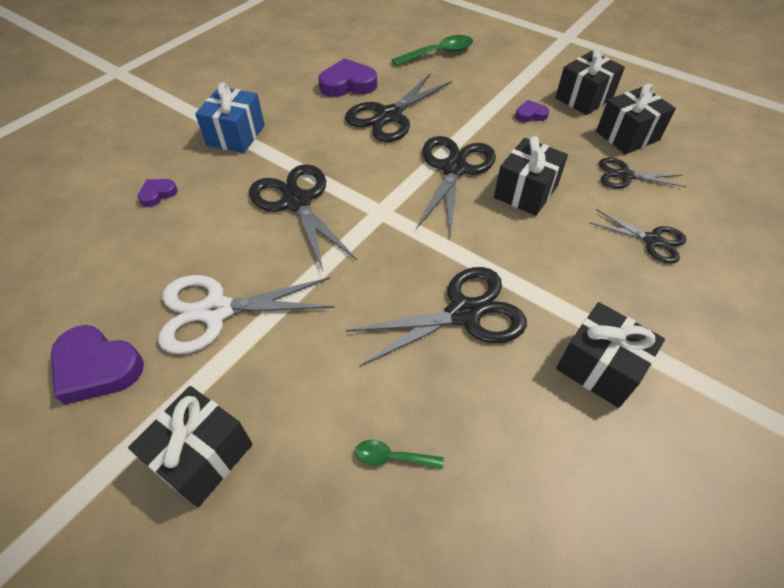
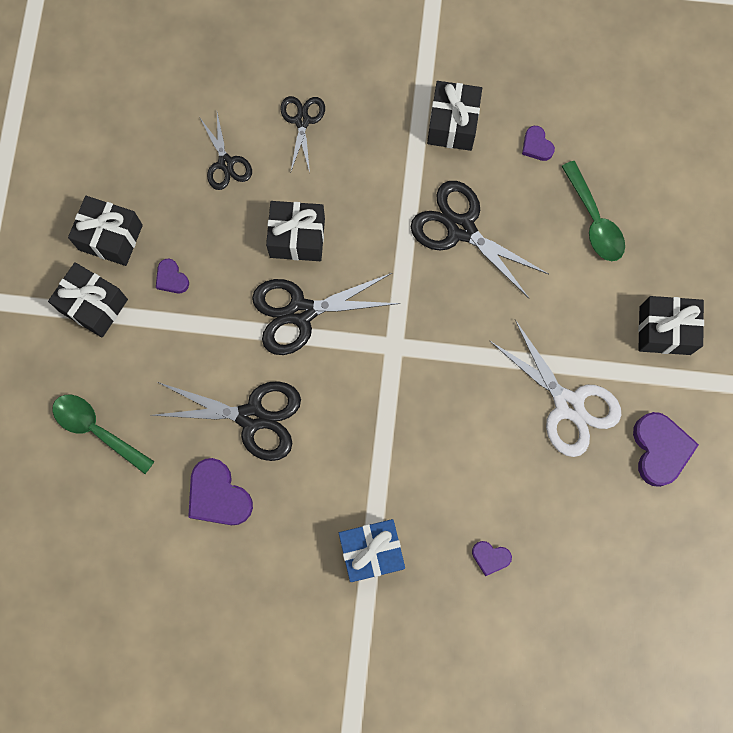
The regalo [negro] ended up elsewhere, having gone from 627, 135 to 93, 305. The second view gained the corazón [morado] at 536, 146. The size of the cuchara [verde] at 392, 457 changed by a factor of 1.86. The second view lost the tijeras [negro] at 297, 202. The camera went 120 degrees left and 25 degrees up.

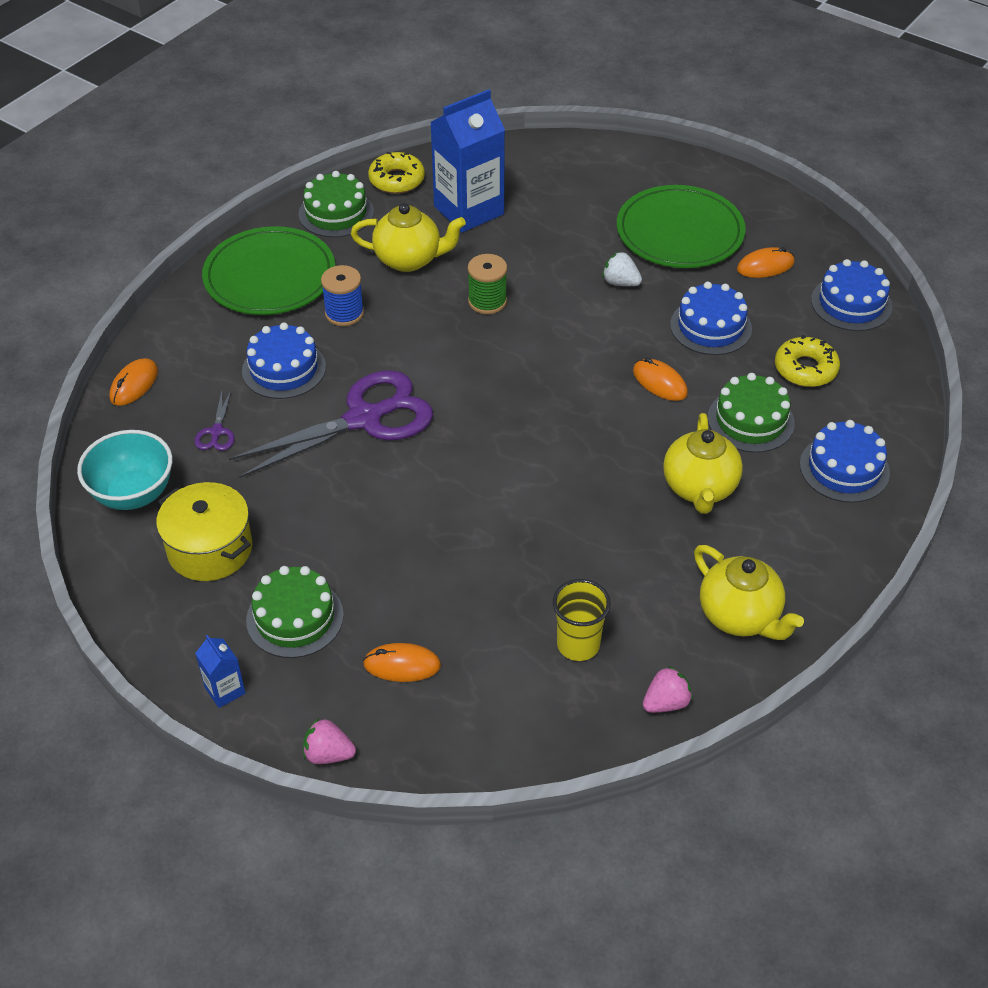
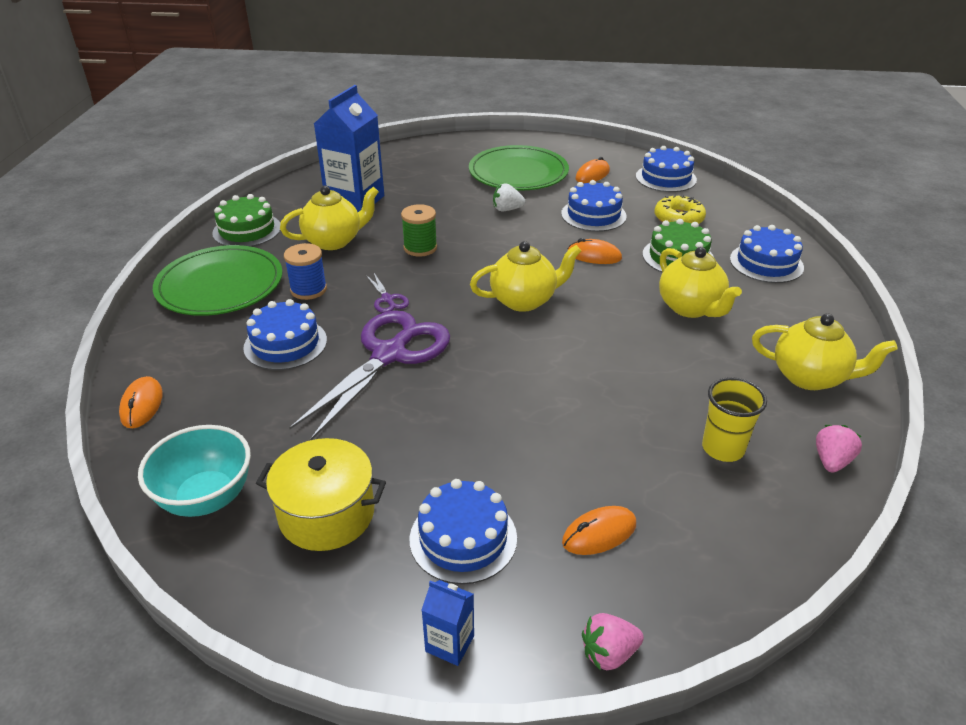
The tijeras [morado] ended up elsewhere, having gone from 216, 432 to 387, 299. What was the tarta [verde] at 295, 617 turned into the tarta [azul] at 463, 538. The second view gained the tetera [amarillo] at 524, 300. The second view lost the rosquilla [amarillo] at 397, 180. The camera went 30 degrees left and 10 degrees down.

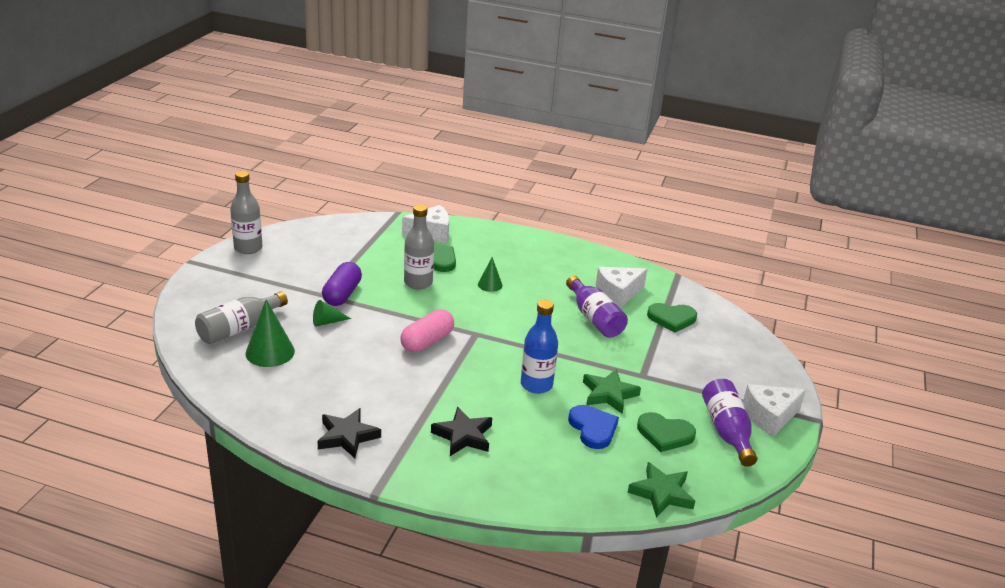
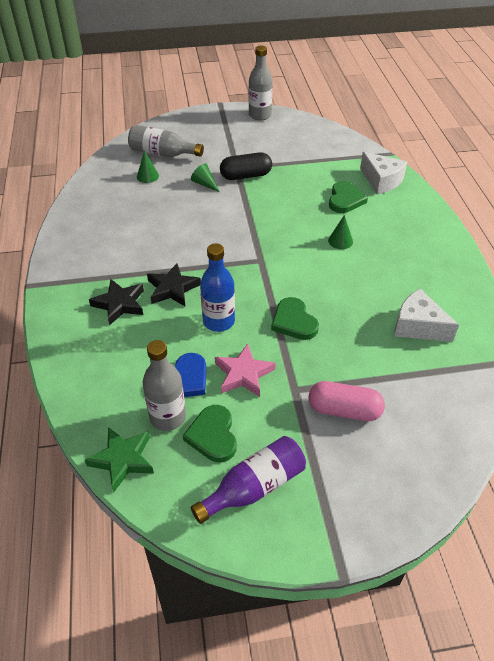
The size of the cono [verde] at 270, 352 changed by a factor of 0.59. The botella [gris] ended up elsewhere, having gone from 418, 283 to 168, 417. The estrella [negro] ended up elsewhere, having gone from 347, 436 to 172, 288. What was the estrella [verde] at 609, 394 turned into the estrella [rosa] at 243, 374. What was the cápsula [morado] at 342, 294 turned into the cápsula [negro] at 246, 176. The corazón [verde] ended up elsewhere, having gone from 672, 318 to 294, 321. The cápsula [rosa] ended up elsewhere, having gone from 427, 341 to 344, 410. The second view lost the botella [morado] at 594, 318. The second view lost the queso [blanco] at 769, 417. The camera went 65 degrees right and 15 degrees up.

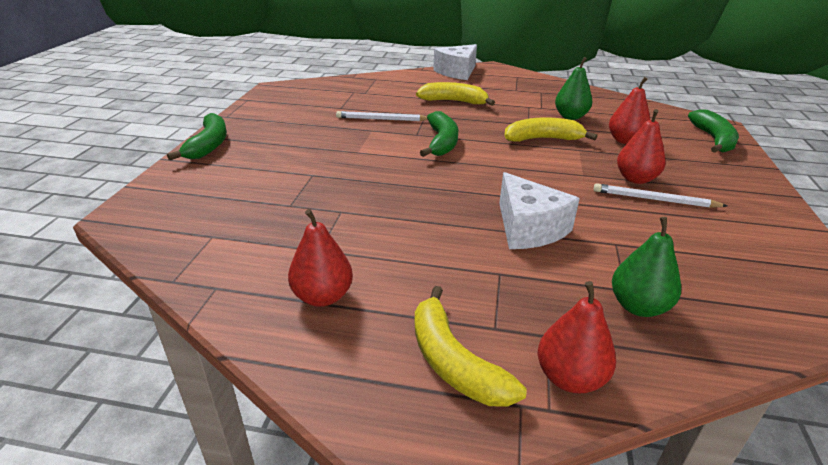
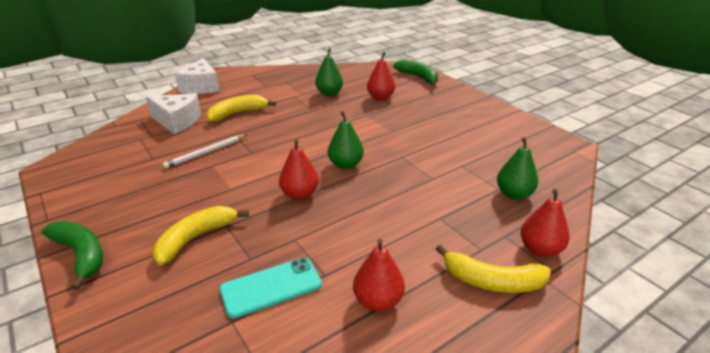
The queso [blanco] ended up elsewhere, having gone from 528, 228 to 177, 121. The plátano [amarillo] ended up elsewhere, having gone from 543, 139 to 196, 238. The second view gained the móvil [turquesa] at 271, 287. The pera [rojo] ended up elsewhere, having gone from 635, 179 to 299, 194. The second view gained the pera [verde] at 345, 164. The second view lost the plátano [verde] at 442, 142. The second view lost the lápiz [blanco] at 654, 199. The camera went 45 degrees left and 0 degrees up.

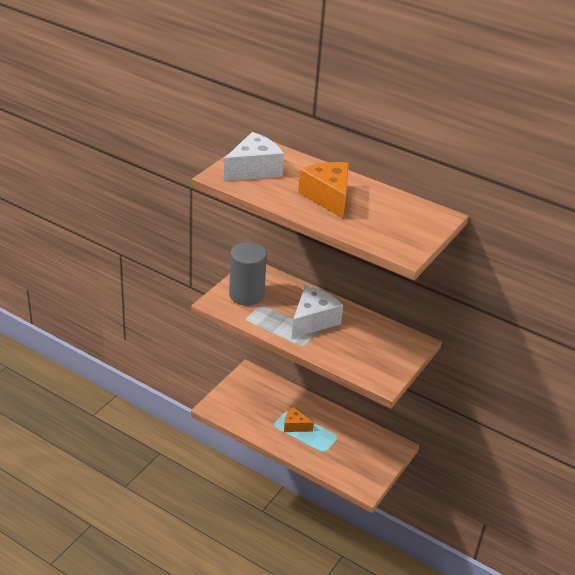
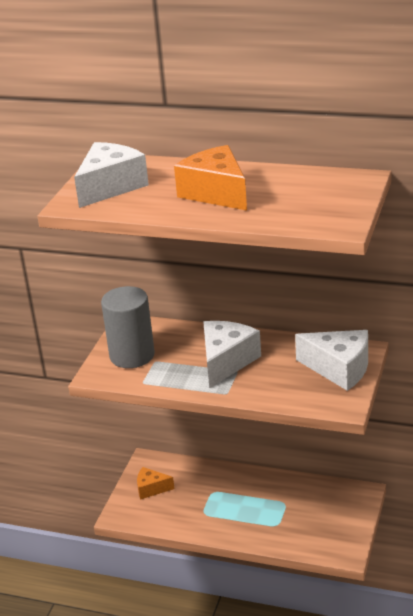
The queso [naranja] ended up elsewhere, having gone from 295, 426 to 151, 488. The second view gained the queso [blanco] at 339, 369. The camera went 10 degrees left and 5 degrees down.

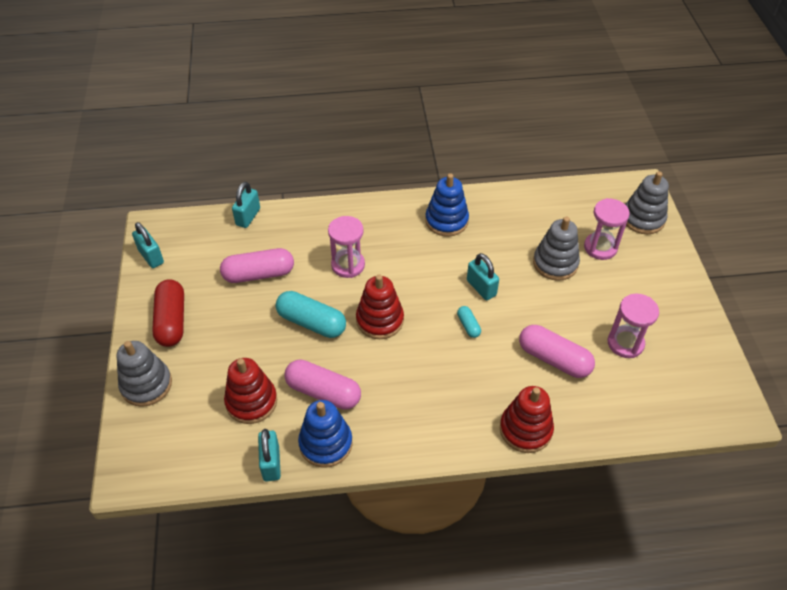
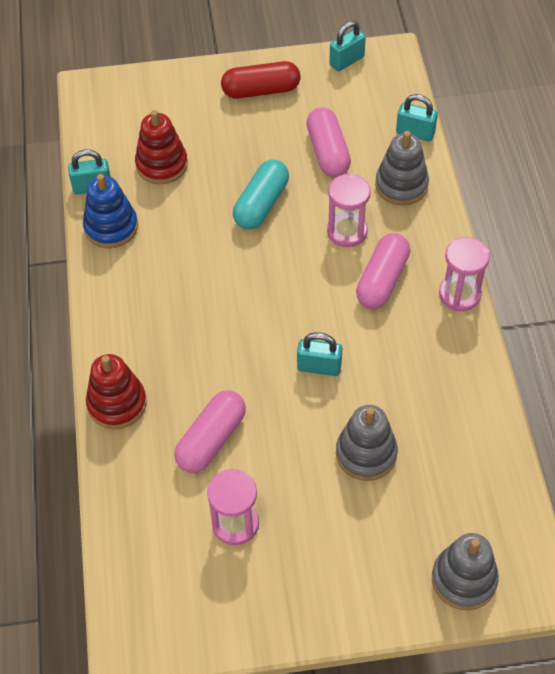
The candado [turquesa] at 481, 288 ended up facing another way, 45 degrees clockwise from before. The cápsula [rosa] ended up elsewhere, having gone from 323, 392 to 382, 280. The juguete apilable [gris] ended up elsewhere, having gone from 146, 385 to 401, 185. The reloj de arena [rosa] ended up elsewhere, having gone from 600, 247 to 459, 294. The second view lost the juguete apilable [rojo] at 380, 320. The second view lost the juguete apilable [azul] at 446, 221. The second view lost the cápsula [turquesa] at 468, 325. The camera went 90 degrees right and 5 degrees up.

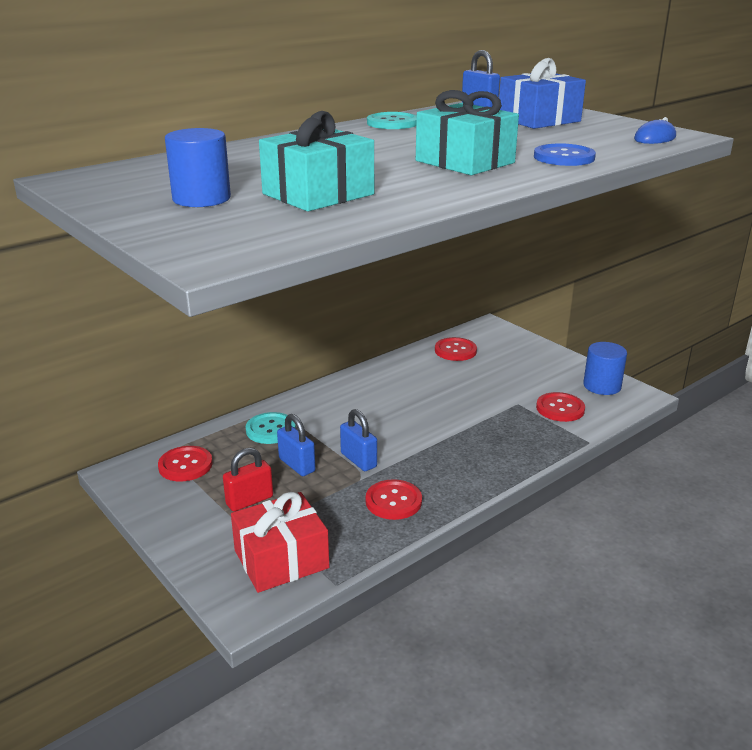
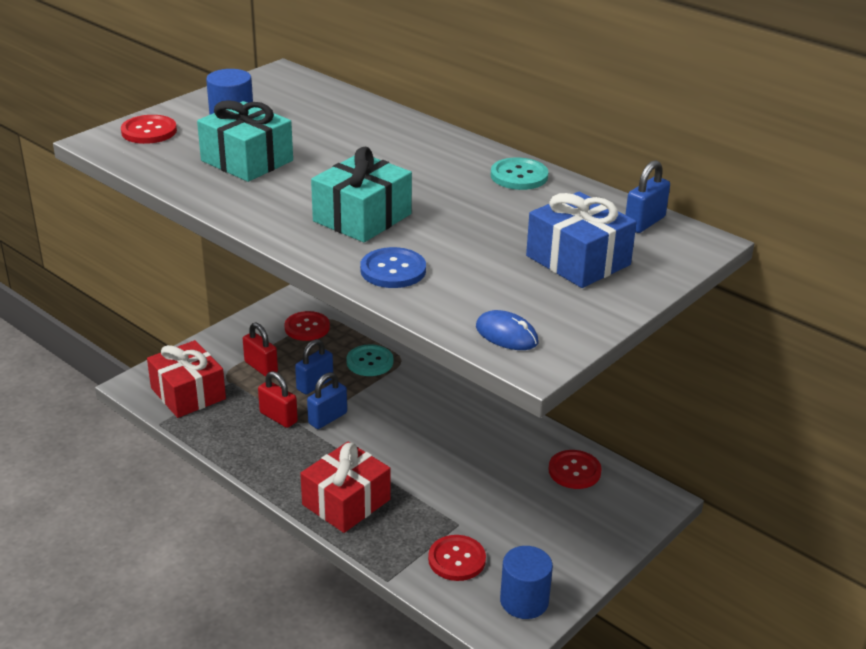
The botón [rojo] ended up elsewhere, having gone from 393, 501 to 149, 131. The second view gained the candado [rojo] at 278, 417. The second view gained the regalo [rojo] at 346, 502. The camera went 80 degrees right and 5 degrees up.

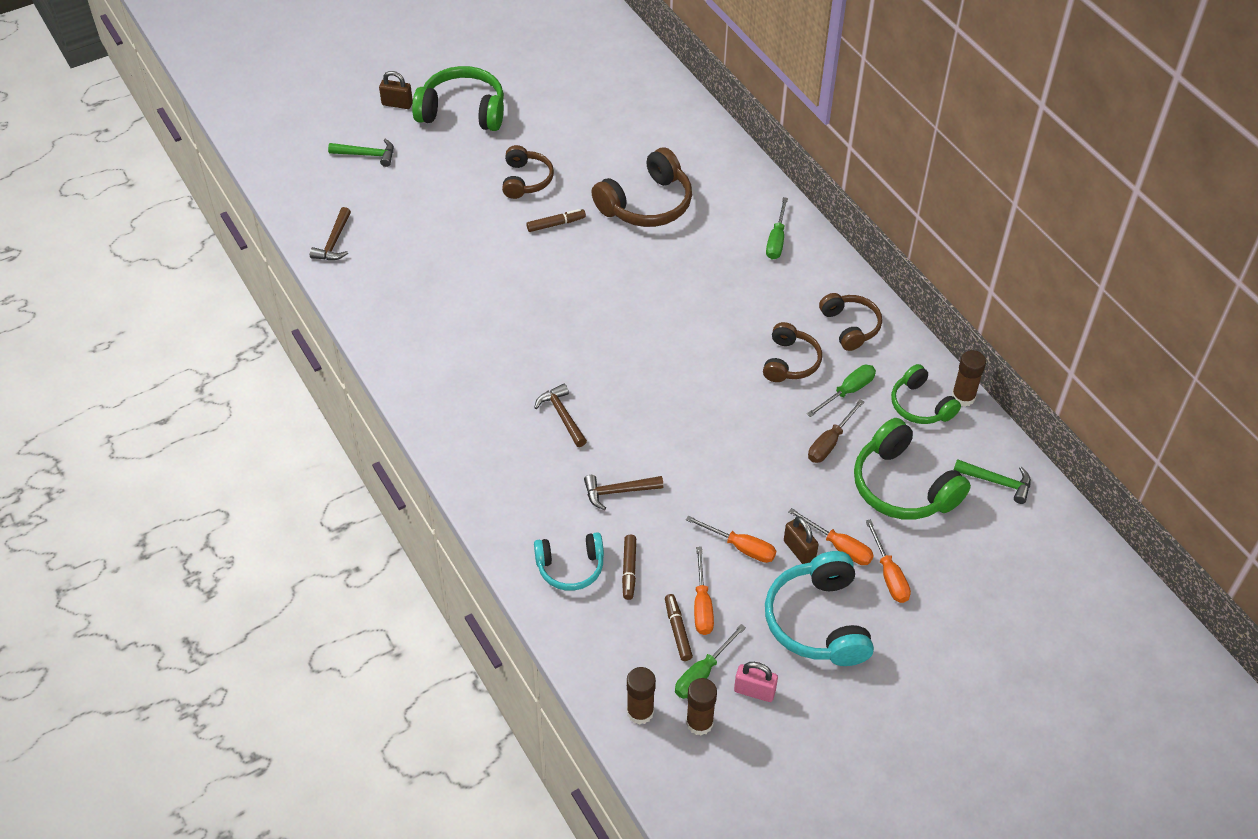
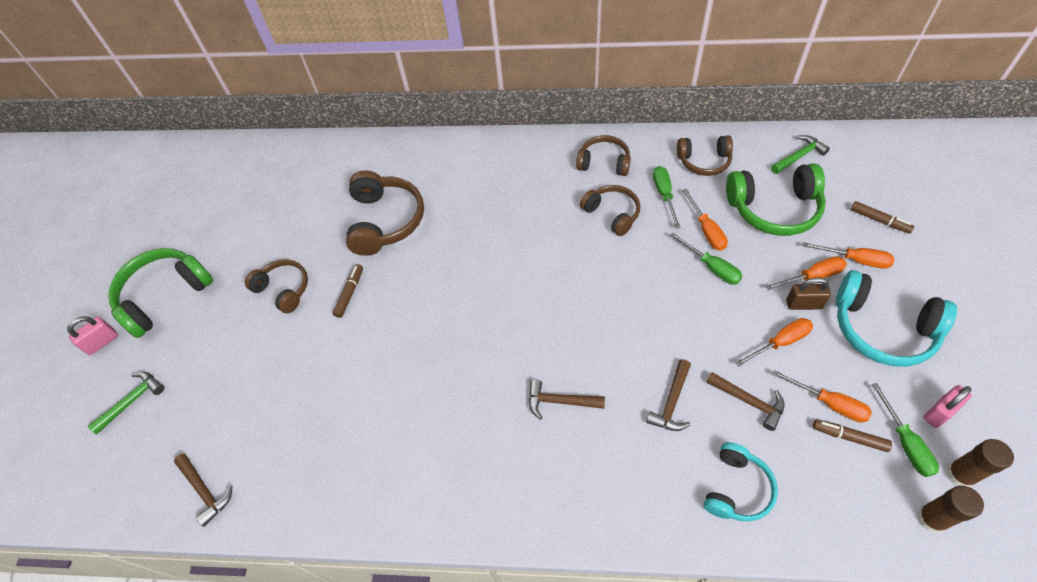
What was the candado [marrón] at 397, 104 turned into the candado [rosa] at 102, 342. The destornillador [verde] ended up elsewhere, having gone from 776, 240 to 711, 267. What was the auriculares [verde] at 920, 405 turned into the auriculares [marrón] at 704, 161. What was the destornillador [marrón] at 830, 442 turned into the destornillador [naranja] at 706, 230. The second view gained the martillo [marrón] at 749, 401. The rotulador [marrón] ended up elsewhere, having gone from 629, 570 to 879, 220. The second view lost the barra de pegamento [marrón] at 963, 397. The camera went 50 degrees left and 5 degrees up.

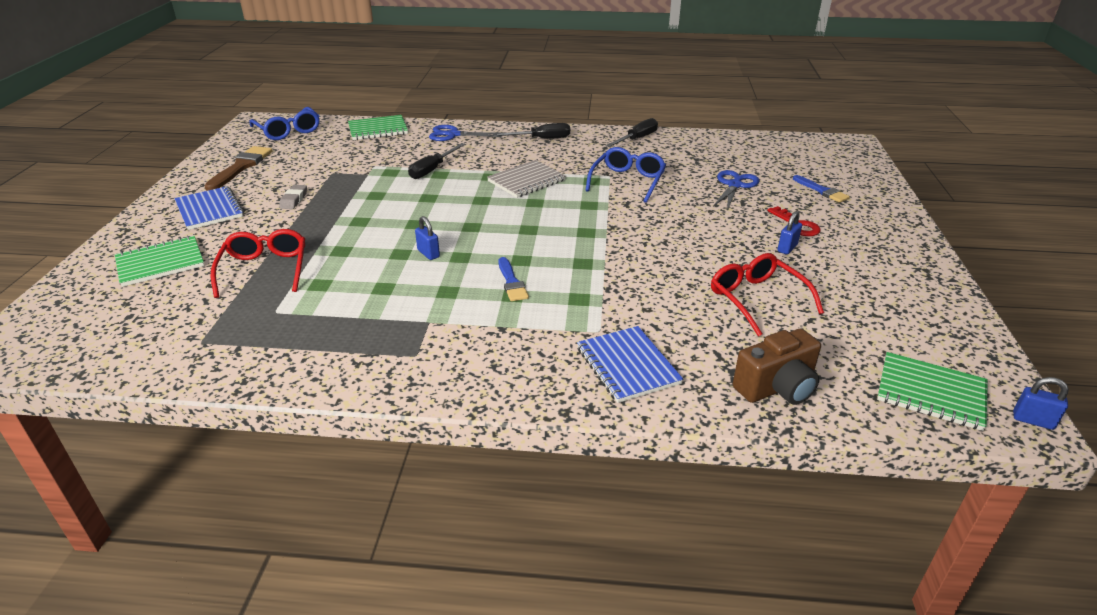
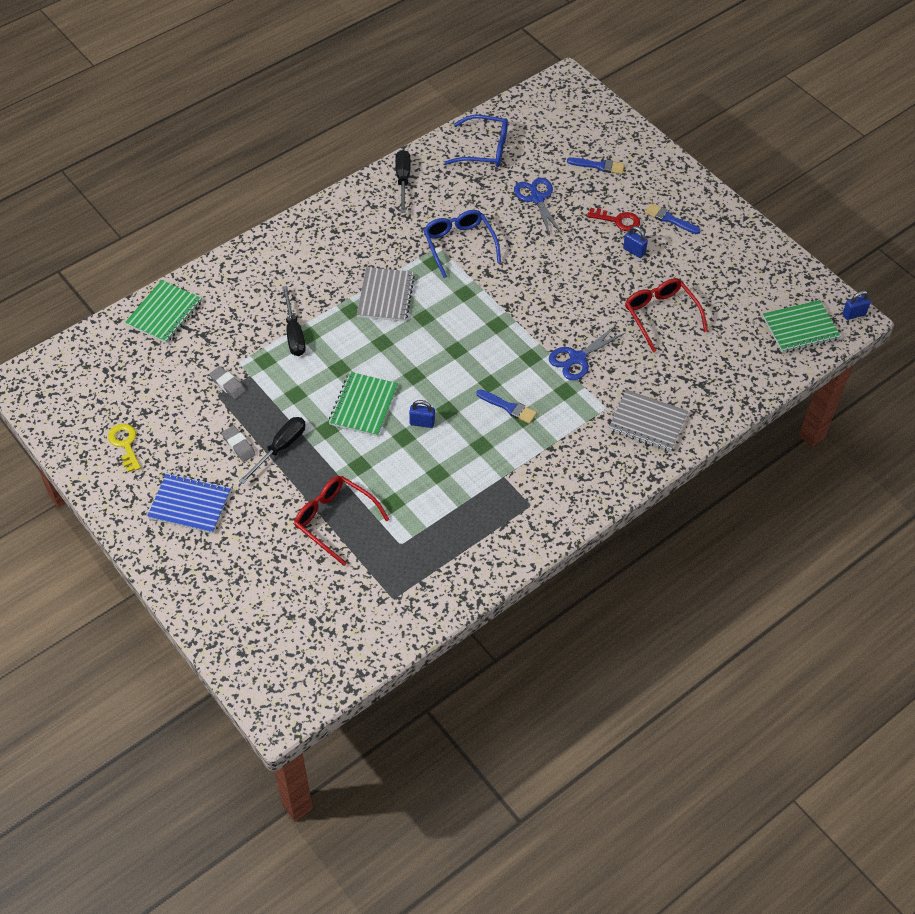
Where the pincel [marrón] stood at 241, 167, the llave [amarillo] came to stand at 125, 444. The second view gained the goma de borrar [gris] at 228, 384. The destornillador [negro] ended up elsewhere, having gone from 541, 139 to 280, 448. The cuaderno [verde] ended up elsewhere, having gone from 160, 263 to 363, 405. The gafas [azul] ended up elsewhere, having gone from 288, 131 to 485, 149. The tijeras [azul] ended up elsewhere, having gone from 453, 134 to 577, 358. What was the cuaderno [azul] at 627, 366 turned into the cuaderno [gris] at 647, 422. The candado [azul] at 787, 248 ended up facing another way, 45 degrees counterclockwise from before. The gafas [rojo] at 756, 299 ended up facing another way, 45 degrees clockwise from before. The second view gained the pincel [azul] at 669, 219. The second view lost the cámara [marrón] at 777, 388. The camera went 45 degrees left and 20 degrees up.

